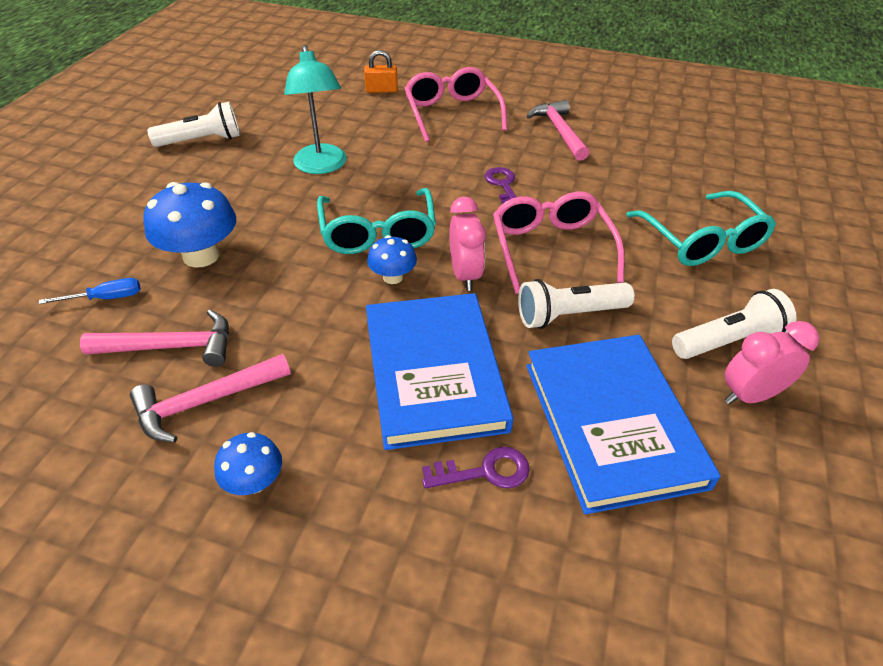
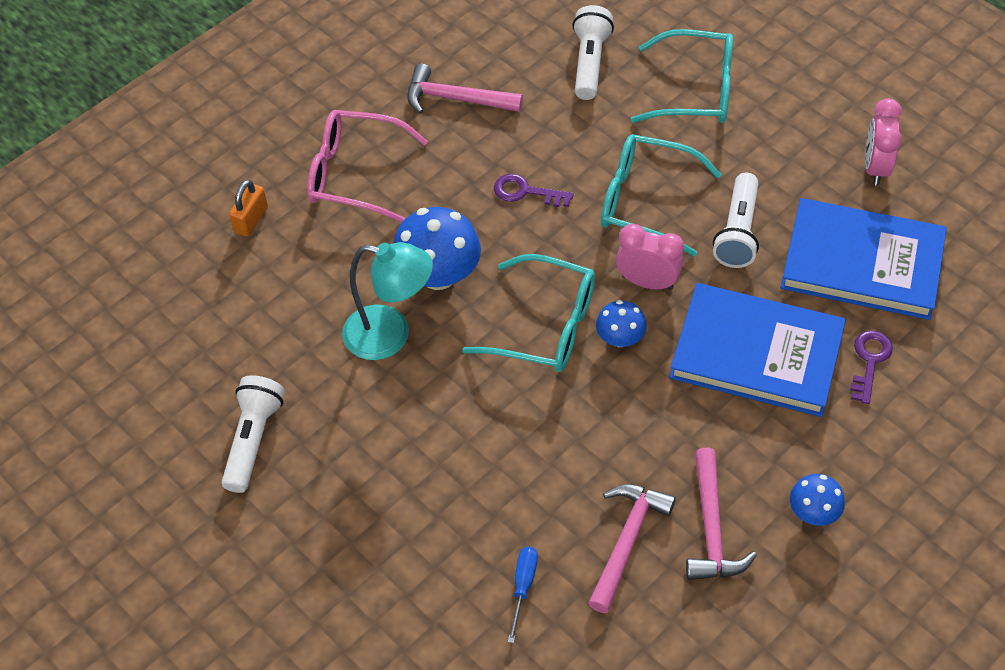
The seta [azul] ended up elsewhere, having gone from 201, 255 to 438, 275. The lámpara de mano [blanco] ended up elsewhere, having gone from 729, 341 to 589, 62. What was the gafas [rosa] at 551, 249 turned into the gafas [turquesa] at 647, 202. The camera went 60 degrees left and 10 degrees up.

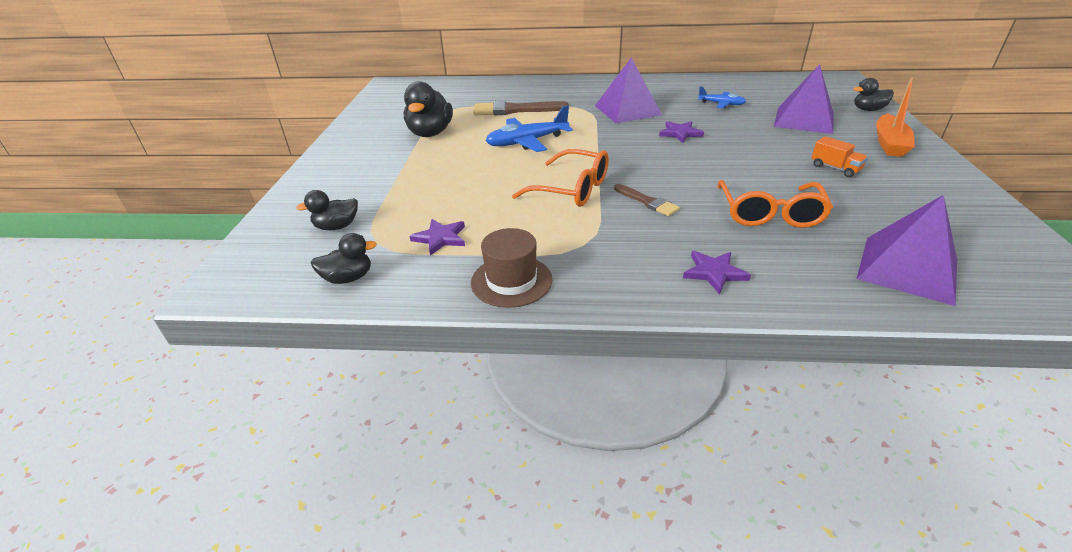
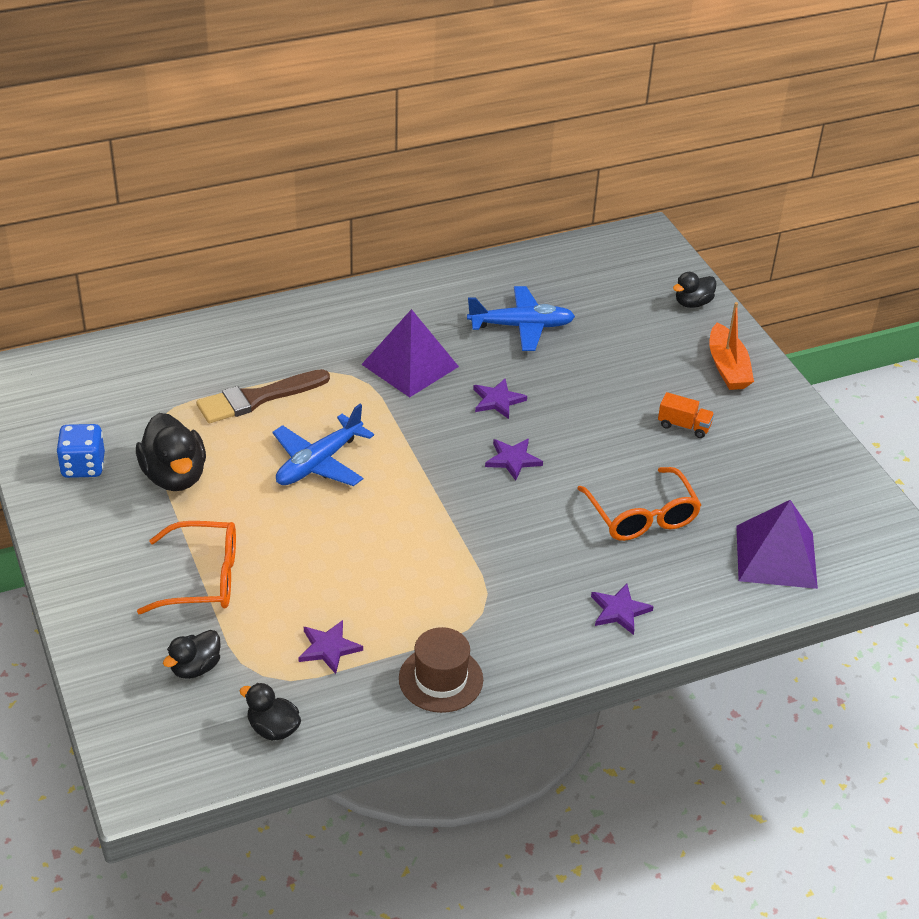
The second view gained the dado [azul] at 83, 466. The gafas [naranja] ended up elsewhere, having gone from 572, 189 to 203, 578. The pato [negro] at 348, 278 ended up facing another way, 105 degrees counterclockwise from before. The size of the avión [azul] at 721, 104 changed by a factor of 1.72. The second view gained the estrella [morado] at 512, 460. The second view lost the pincel [marrón] at 647, 202. The second view lost the pirámide [morado] at 804, 120. The camera went 30 degrees left and 5 degrees up.

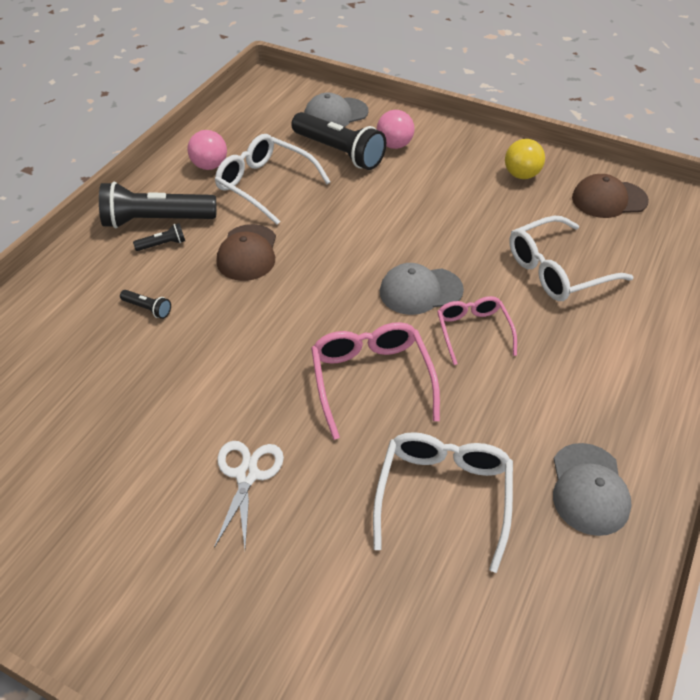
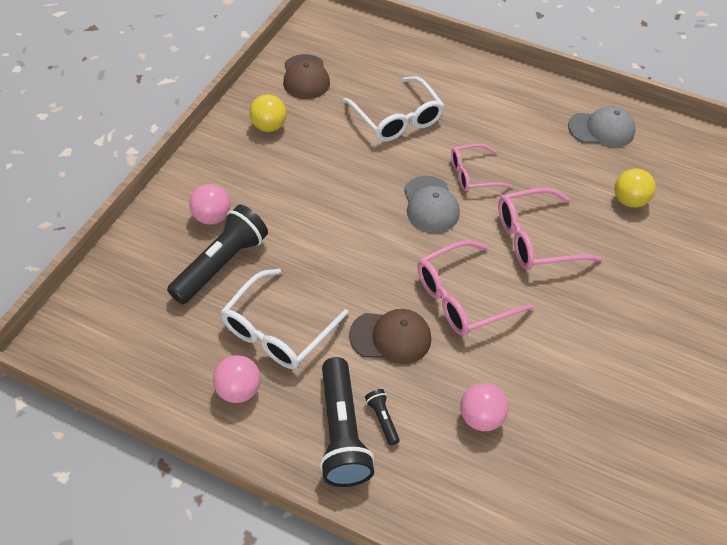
The second view gained the gafas [rosa] at 463, 297. Where the lámpara de mano [negro] stood at 148, 309, the pelota [rosa] came to stand at 480, 417. Where the gafas [blanco] stood at 443, 497, the pelota [amarillo] came to stand at 629, 201. The second view lost the tijeras [blanco] at 247, 475. The second view lost the gorra [gris] at 335, 114. The camera went 95 degrees left and 5 degrees up.

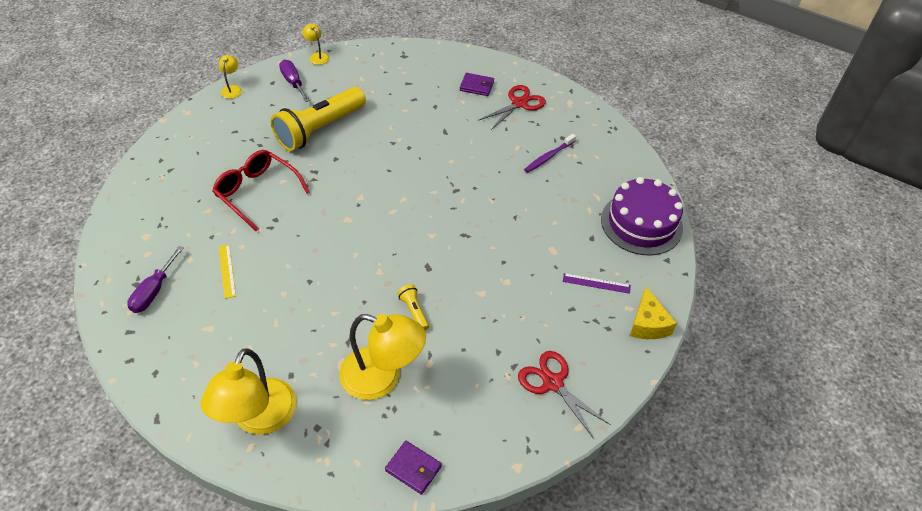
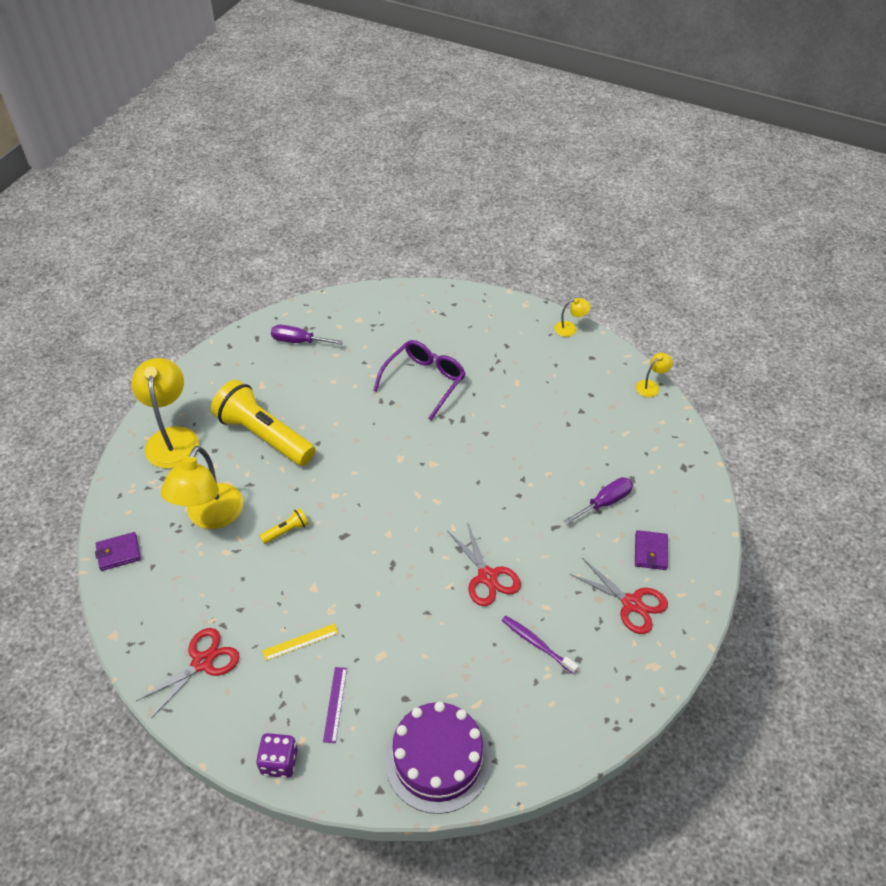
The cartera [morado] at 413, 468 ended up facing another way, 45 degrees clockwise from before. The lámpara [amarillo] at 259, 419 ended up facing another way, 75 degrees clockwise from before. The lámpara de mano [amarillo] ended up elsewhere, having gone from 319, 129 to 264, 435. Where the queso [amarillo] stood at 647, 324, the dado [morado] came to stand at 279, 762. The regla [amarillo] ended up elsewhere, having gone from 227, 271 to 300, 642. What was the gafas [rojo] at 257, 193 turned into the gafas [morado] at 424, 382. The second view gained the tijeras [rojo] at 487, 576. The destornillador [morado] ended up elsewhere, having gone from 293, 82 to 605, 502. The camera went 85 degrees right and 0 degrees up.

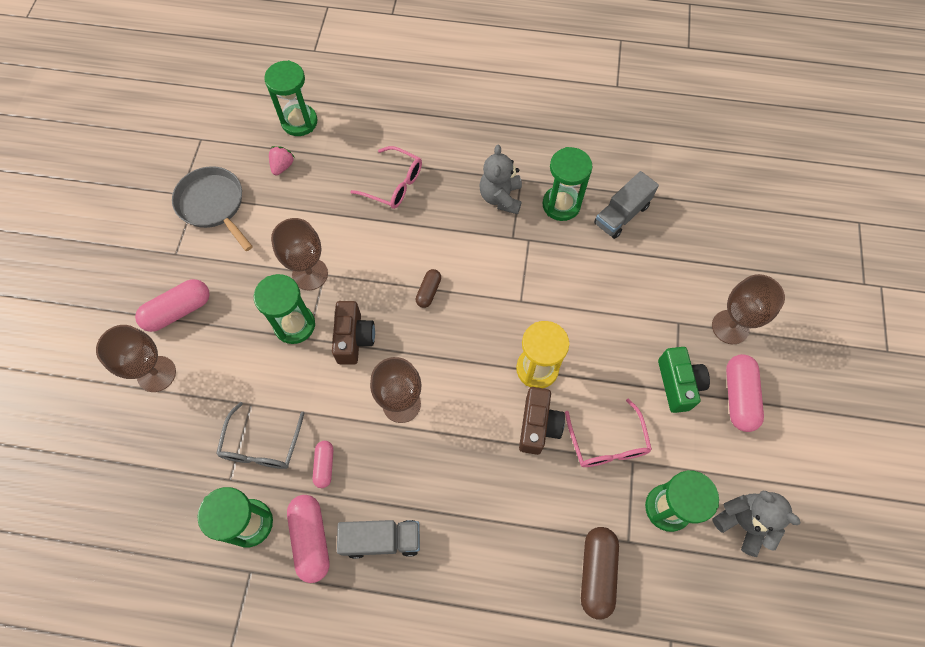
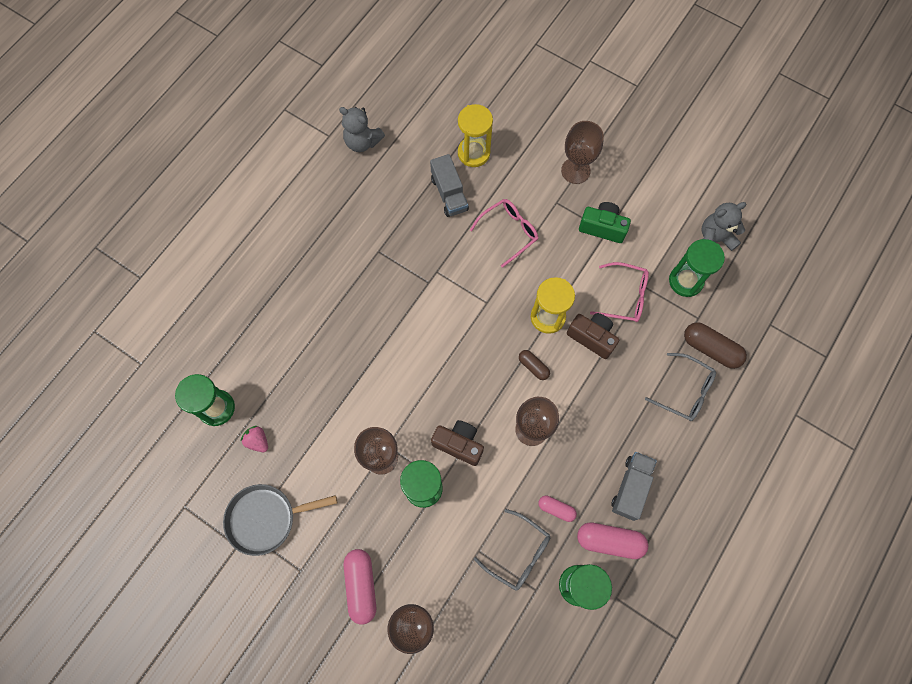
The osito [gris] ended up elsewhere, having gone from 500, 197 to 362, 142. The second view gained the reloj de arena [amarillo] at 473, 153. The gafas [rosa] ended up elsewhere, having gone from 394, 184 to 509, 232. The cápsula [marrón] ended up elsewhere, having gone from 428, 291 to 533, 367. The second view gained the gafas [gris] at 685, 391. The second view lost the reloj de arena [verde] at 561, 205. The second view lost the cápsula [rosa] at 738, 396. The camera went 65 degrees left and 5 degrees up.

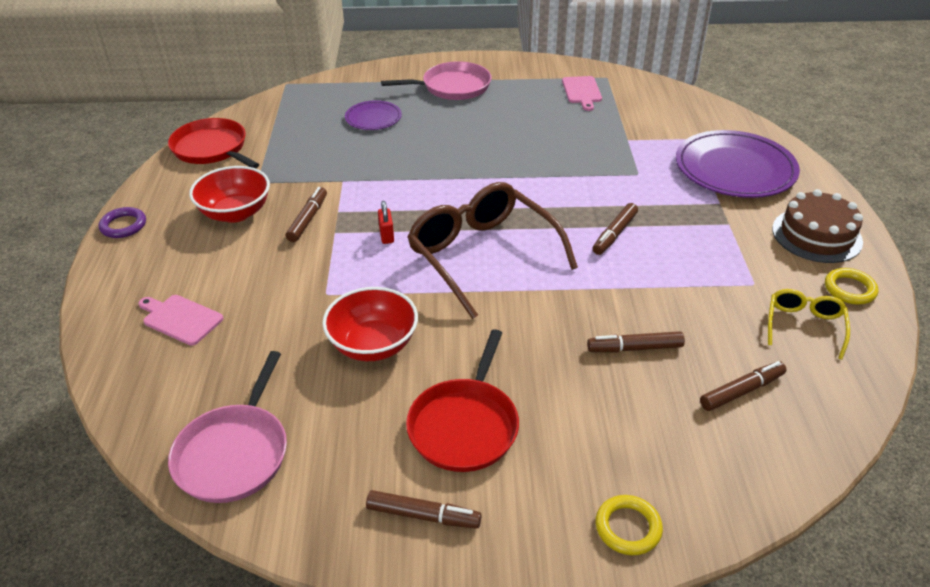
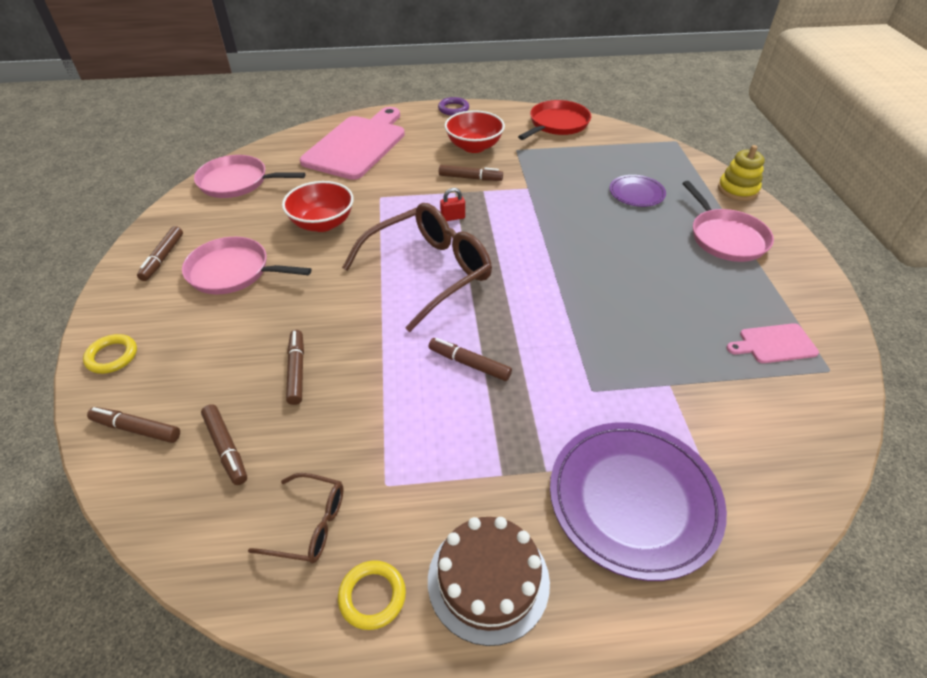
The second view gained the rotulador [marrón] at 136, 429. What was the sartén [rojo] at 465, 425 turned into the sartén [rosa] at 233, 272. What was the gafas [amarillo] at 804, 326 turned into the gafas [marrón] at 310, 525. The size of the tabla de cortar [rosa] at 180, 319 changed by a factor of 2.21. The second view gained the juguete apilable [amarillo] at 737, 190. The camera went 85 degrees right and 5 degrees up.

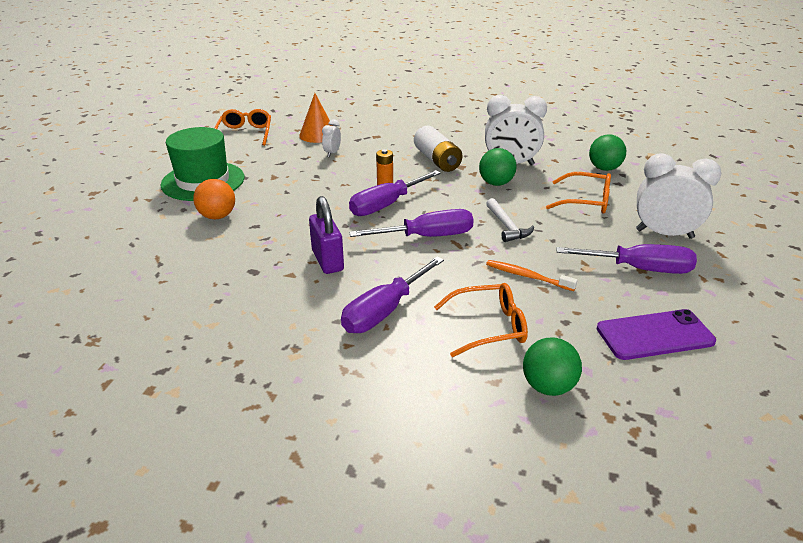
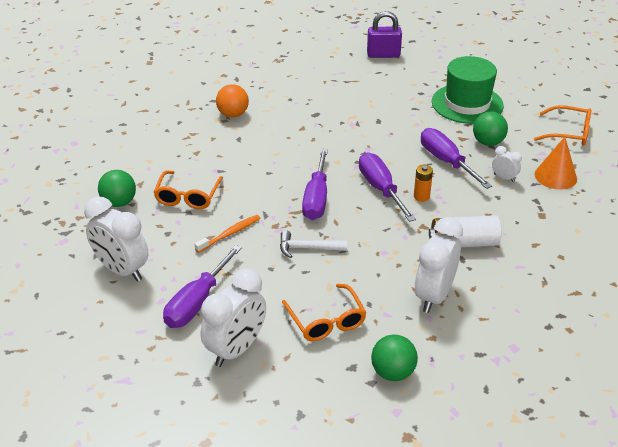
Where the móvil [morado] stood at 654, 335, the despertador [blanco] came to stand at 122, 270. The pelota [naranja] ended up elsewhere, having gone from 217, 216 to 233, 114. The gafas [naranja] at 585, 201 ended up facing another way, 60 degrees counterclockwise from before. The candado [morado] ended up elsewhere, having gone from 327, 261 to 383, 55. The destornillador [morado] ended up elsewhere, having gone from 384, 311 to 446, 161. The pelota [verde] ended up elsewhere, having gone from 496, 183 to 488, 142. The camera went 110 degrees right and 5 degrees up.

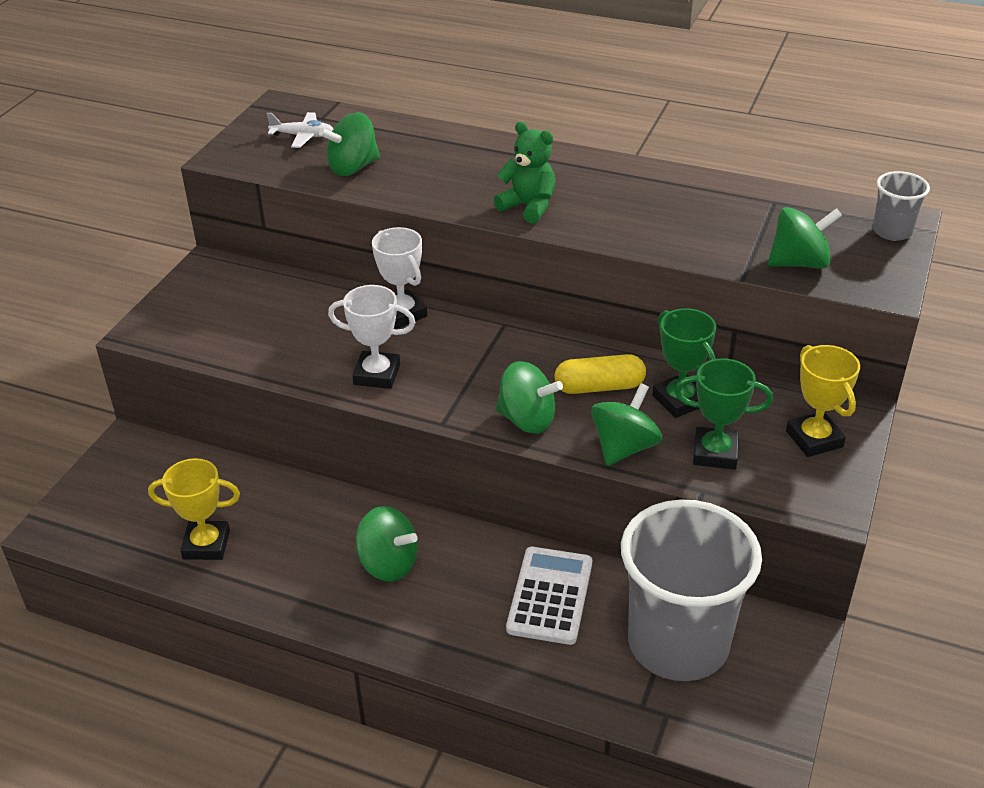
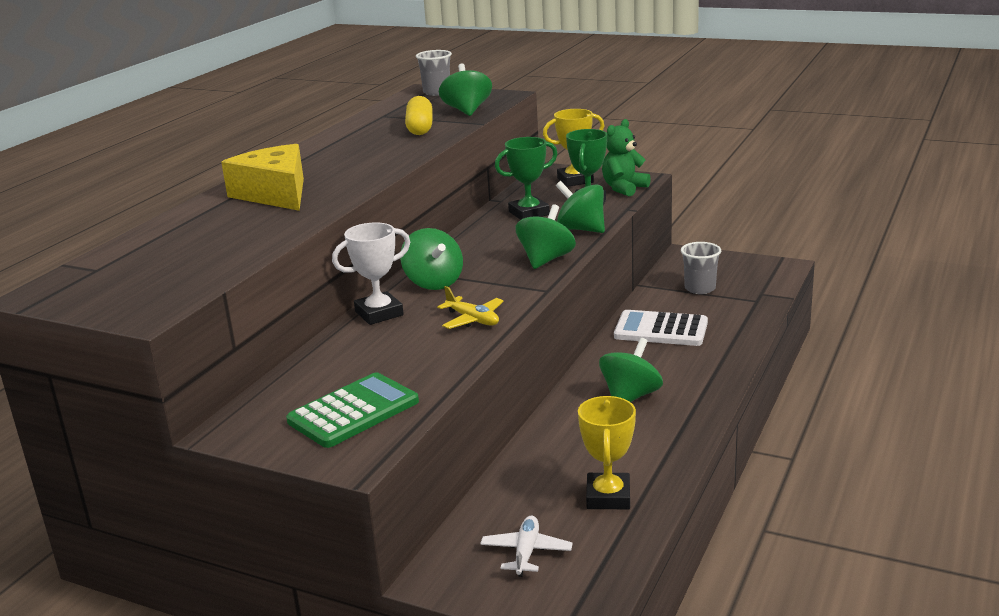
The second view gained the queso [amarillo] at 275, 194. The second view gained the calculadora [verde] at 353, 411. The peonza [verde] ended up elsewhere, having gone from 353, 167 to 433, 282. The cápsula [amarillo] ended up elsewhere, having gone from 599, 387 to 420, 128. Where the trofeo [blanco] stood at 377, 374, the avión [amarillo] came to stand at 473, 320. The avión [blanco] ended up elsewhere, having gone from 303, 136 to 526, 552. The osito [verde] ended up elsewhere, having gone from 528, 207 to 624, 188. The size of the vaso [gris] at 678, 643 changed by a factor of 0.43. The camera went 85 degrees left and 15 degrees down.

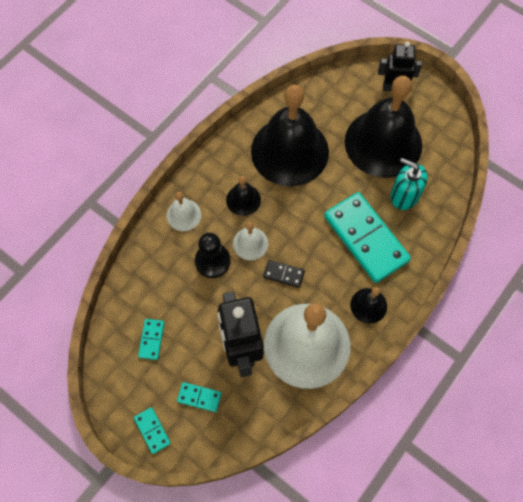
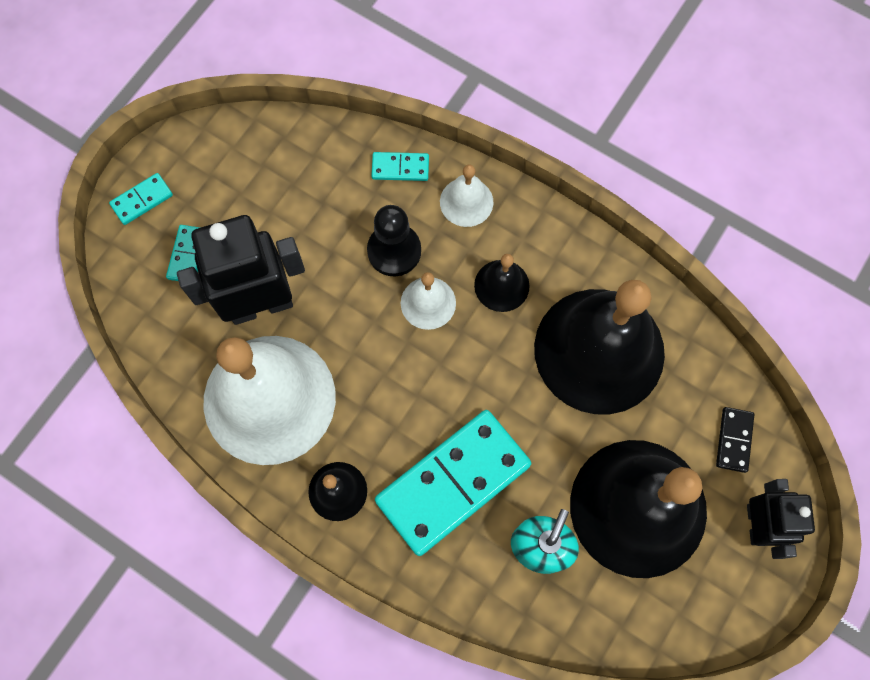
The ficha de dominó [turquesa] ended up elsewhere, having gone from 151, 339 to 400, 168. The ficha de dominó [negro] ended up elsewhere, having gone from 283, 274 to 734, 440. The camera went 85 degrees right and 5 degrees up.

